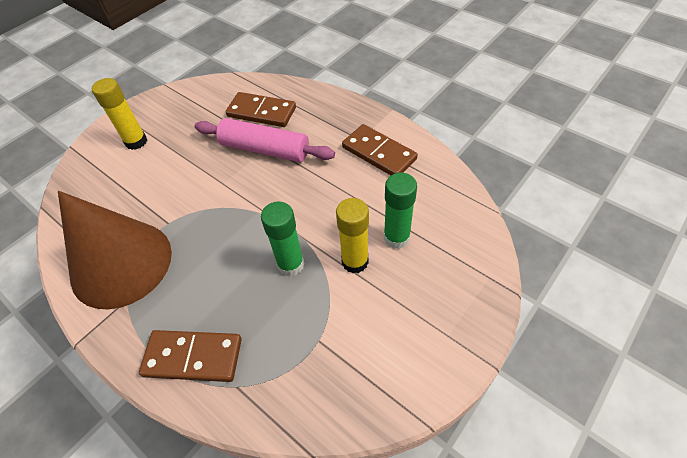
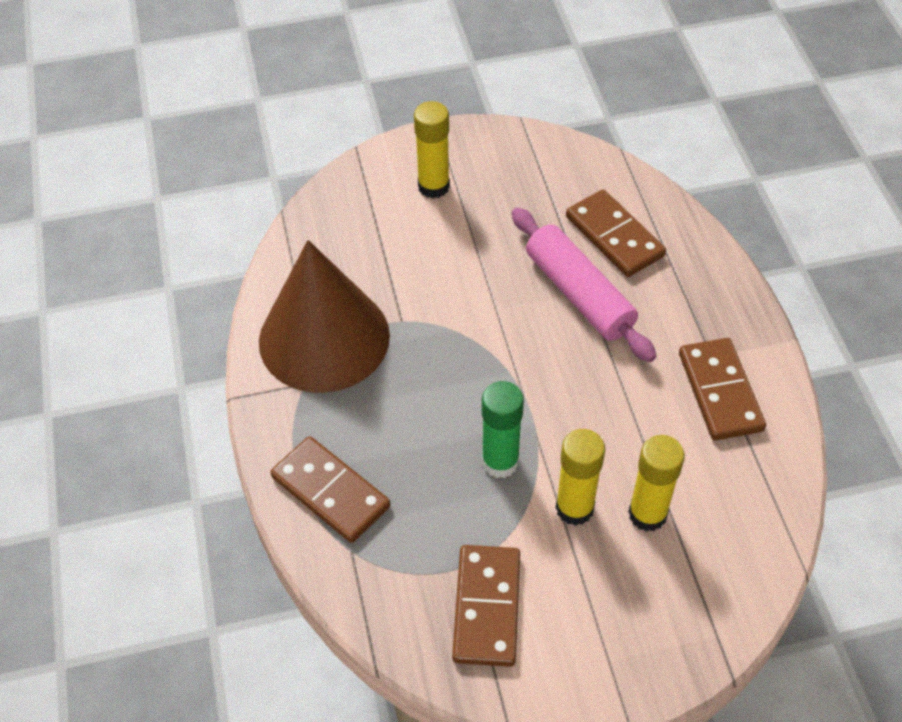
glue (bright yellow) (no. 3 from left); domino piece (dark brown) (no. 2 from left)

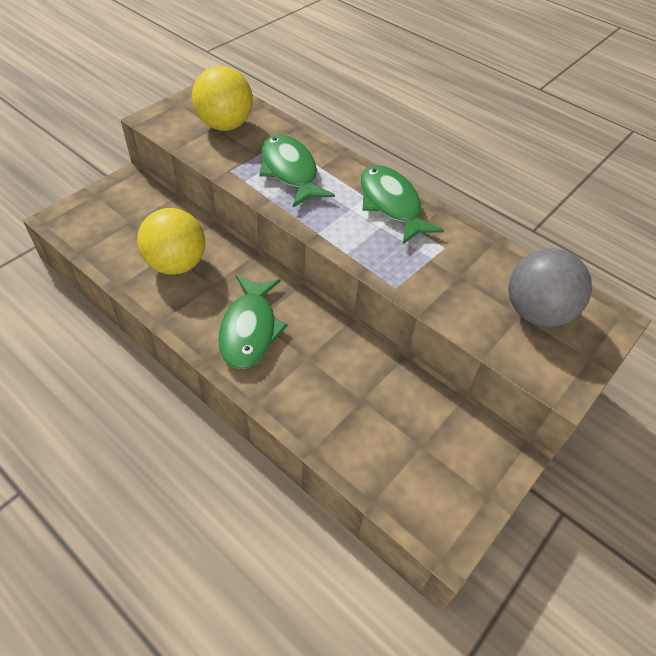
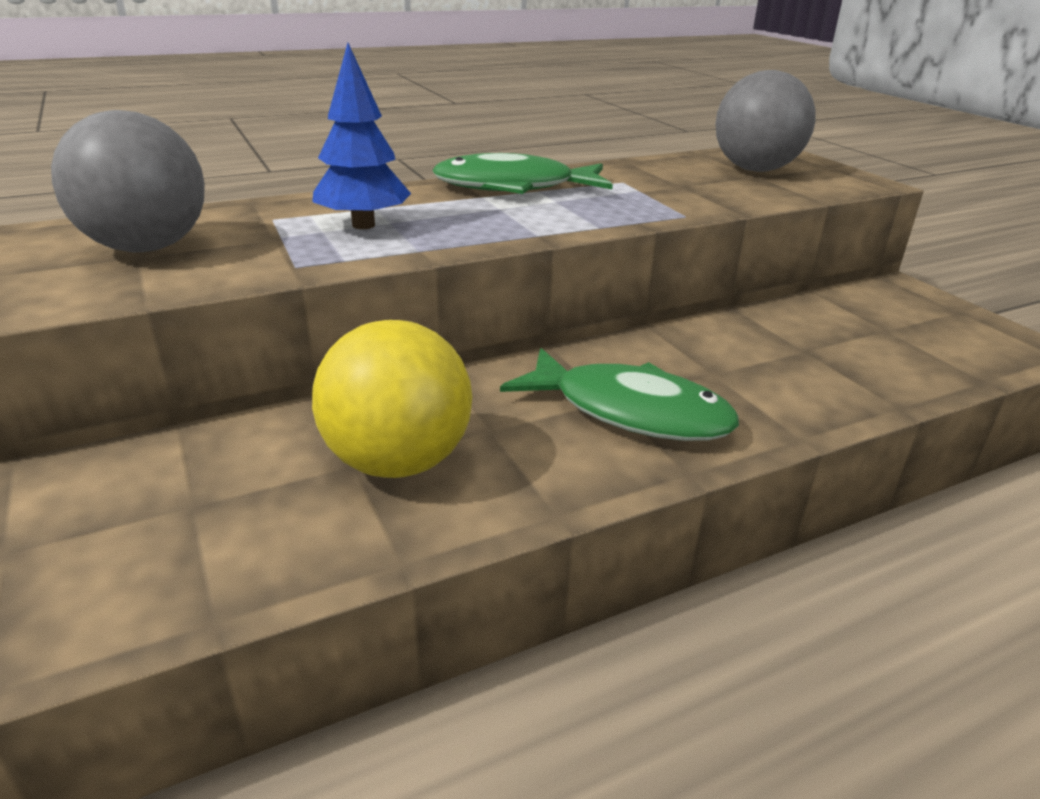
sphere (ash-grey) (no. 1 from left); fir tree (cobalt)

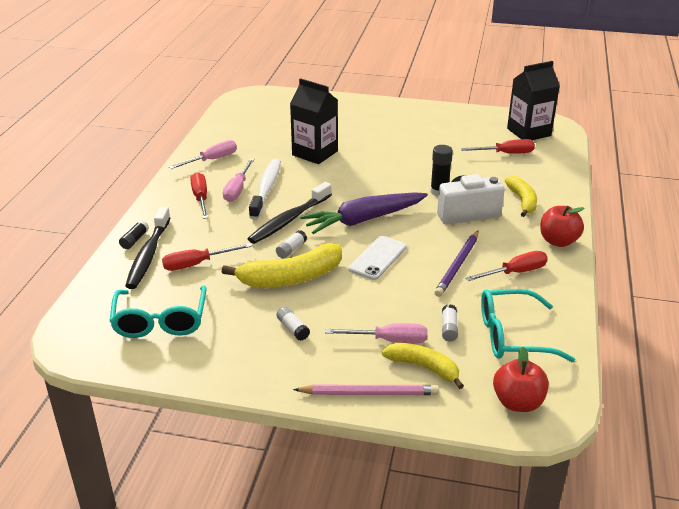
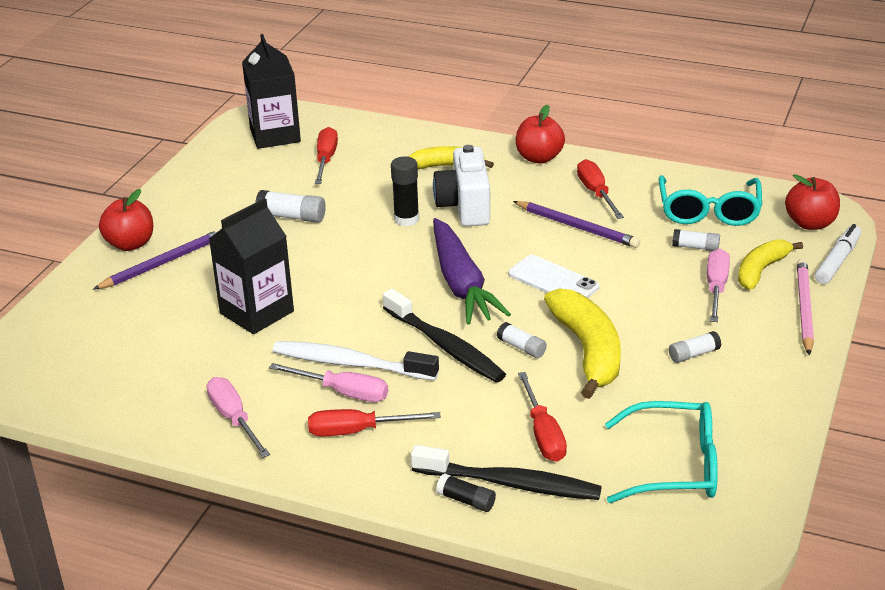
apple (red) (no. 1 from left); glue (white) (no. 1 from left); marker (white); wooden pencil (purple) (no. 1 from left)

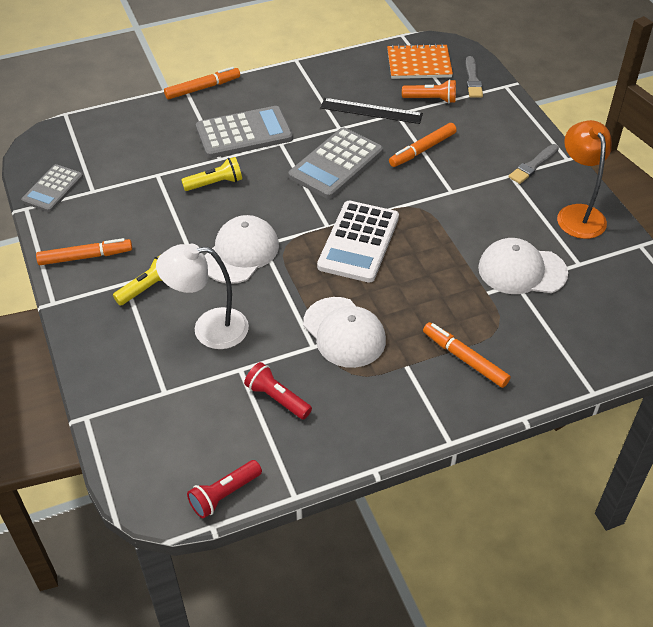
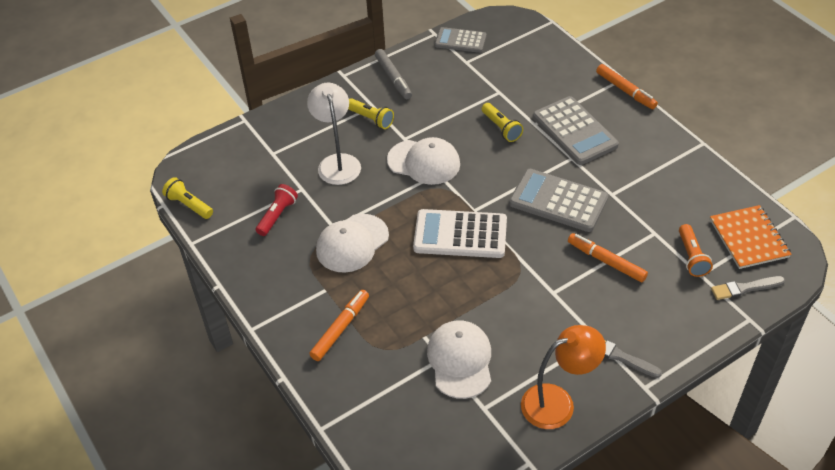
ruler (jet-black); marker (ash-grey); torch (bright yellow) (no. 1 from left)

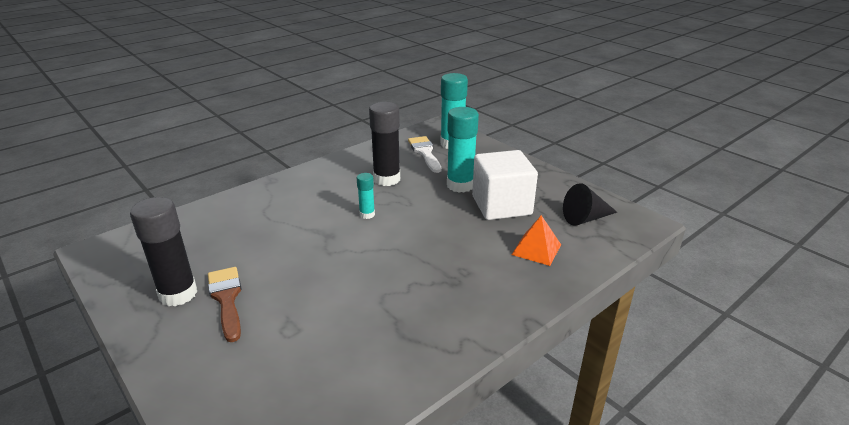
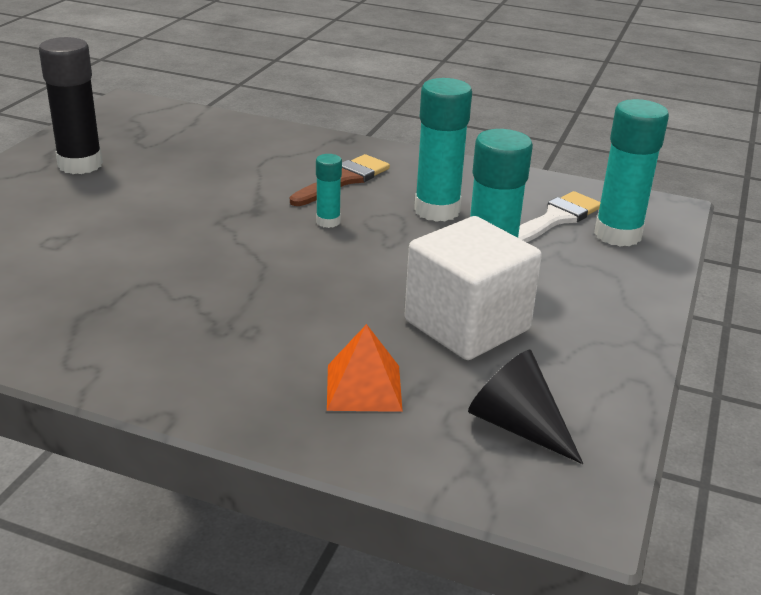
glue (aqua) (no. 2 from left); brush (dark brown)

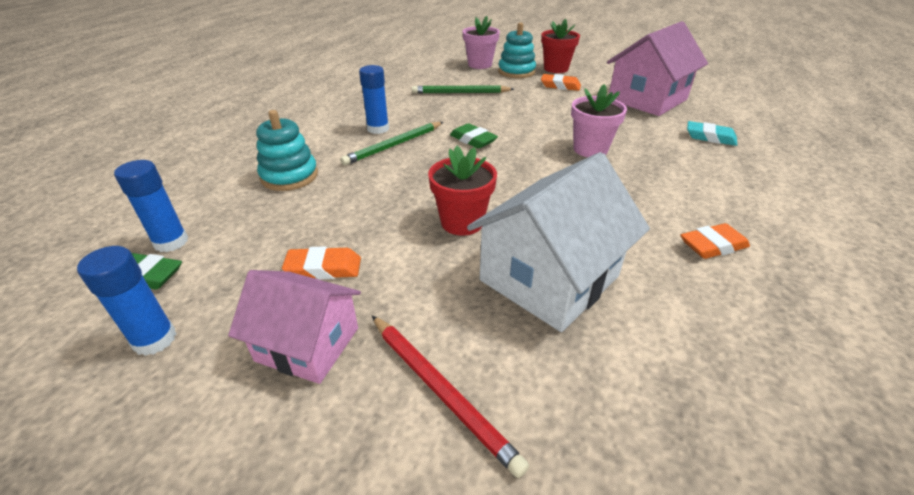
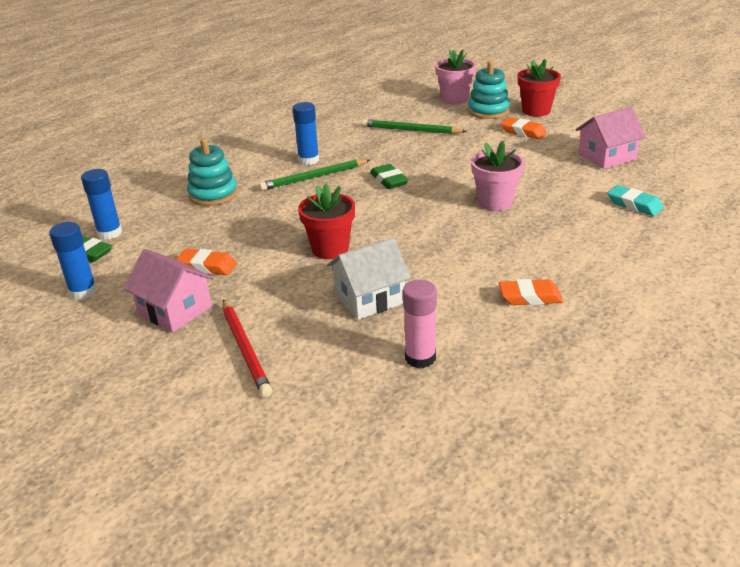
cottage (rosy) (no. 2 from left); cottage (white); glue (rosy)

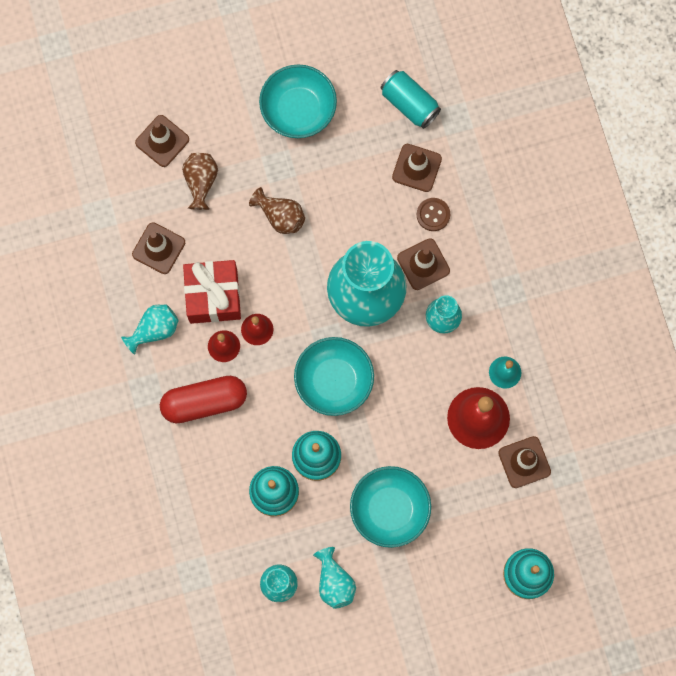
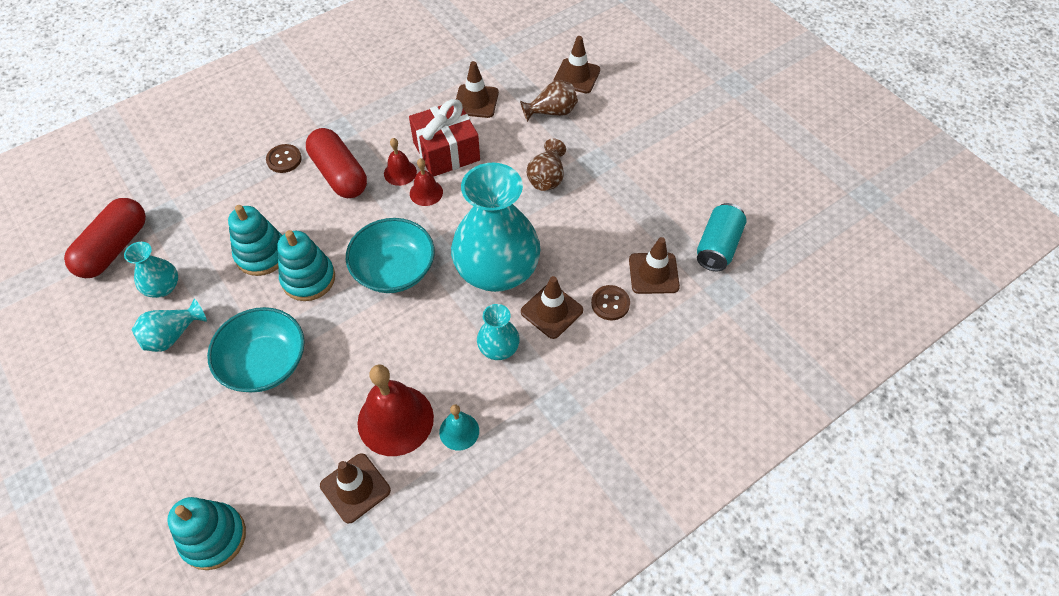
deep dish (aqua) (no. 1 from left in the first image); vase (aqua) (no. 1 from left in the first image); shirt button (dark brown) (no. 1 from left); capsule (red) (no. 1 from left)

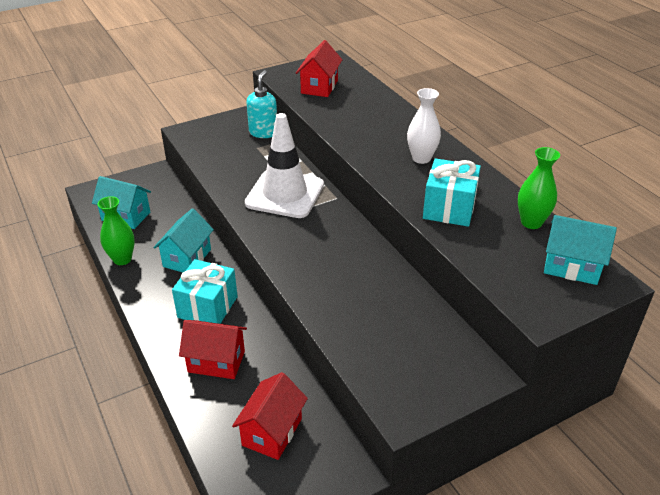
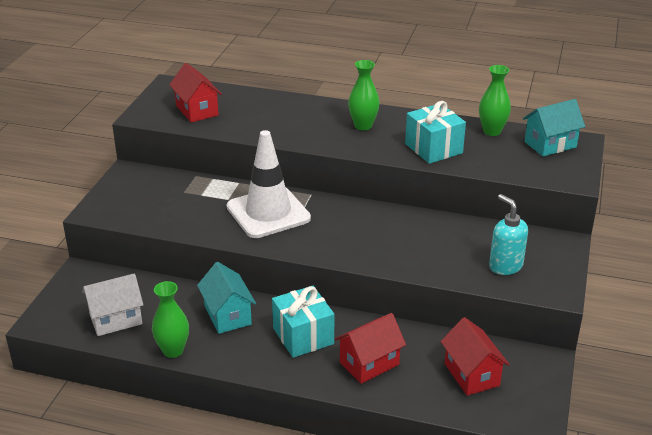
soap pump (aqua); vase (emerald) (no. 2 from left); cottage (white)

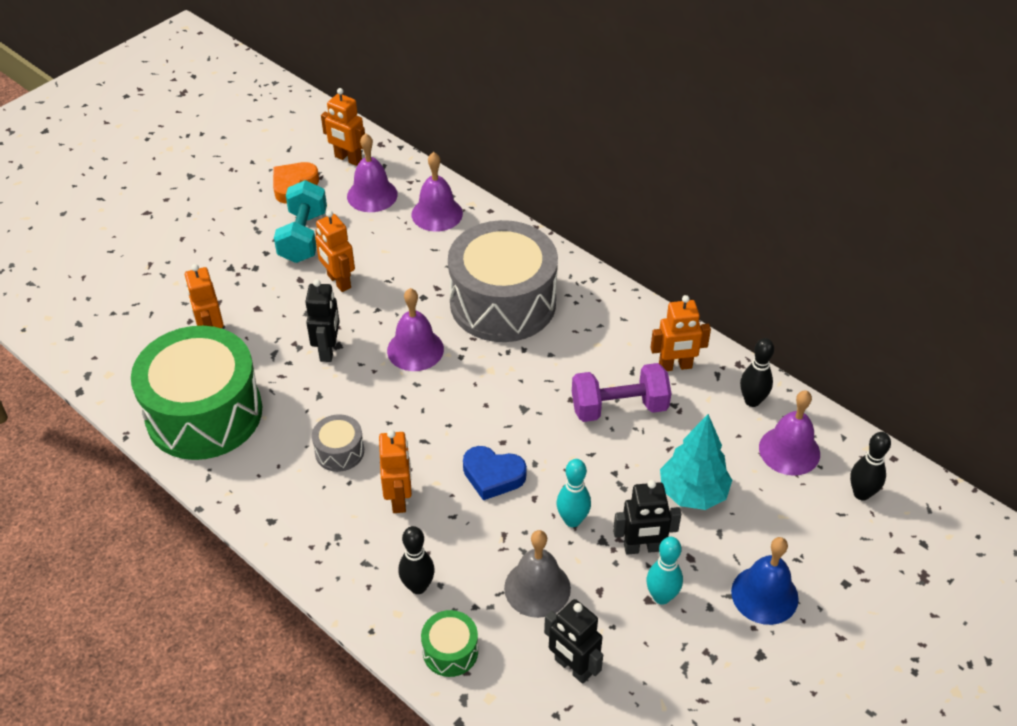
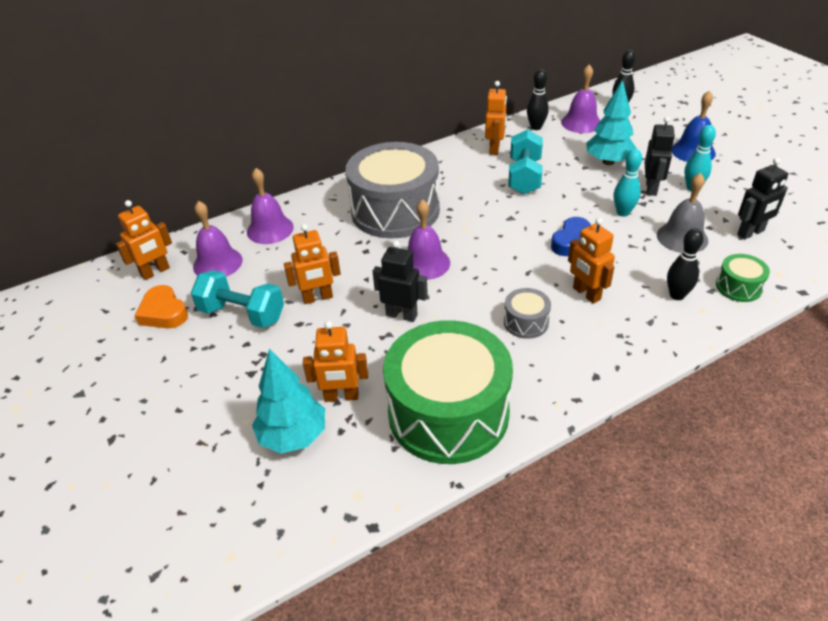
hand weight (aqua) (no. 2 from left); robot figure (bright orange) (no. 5 from left); fir tree (aqua) (no. 1 from left)

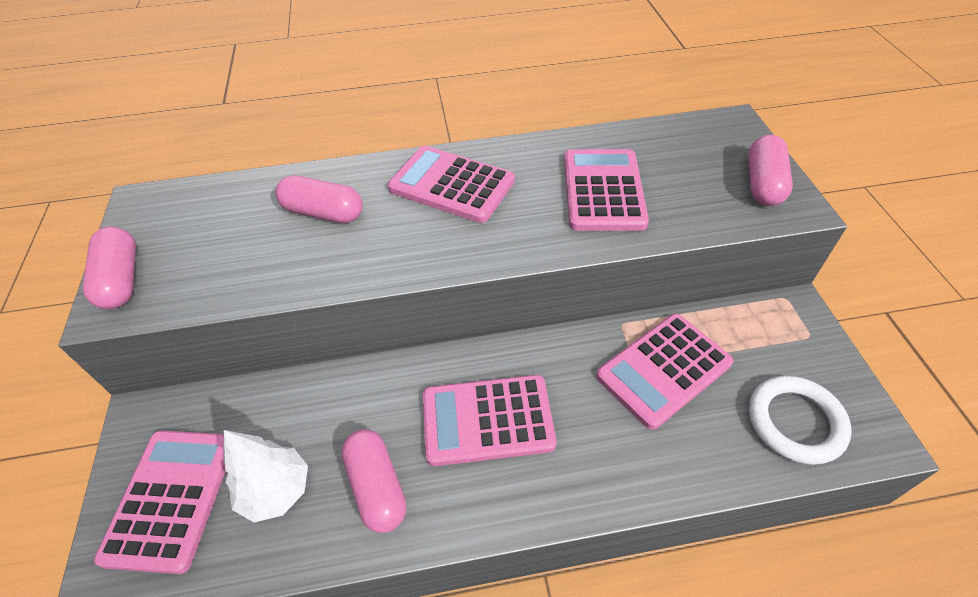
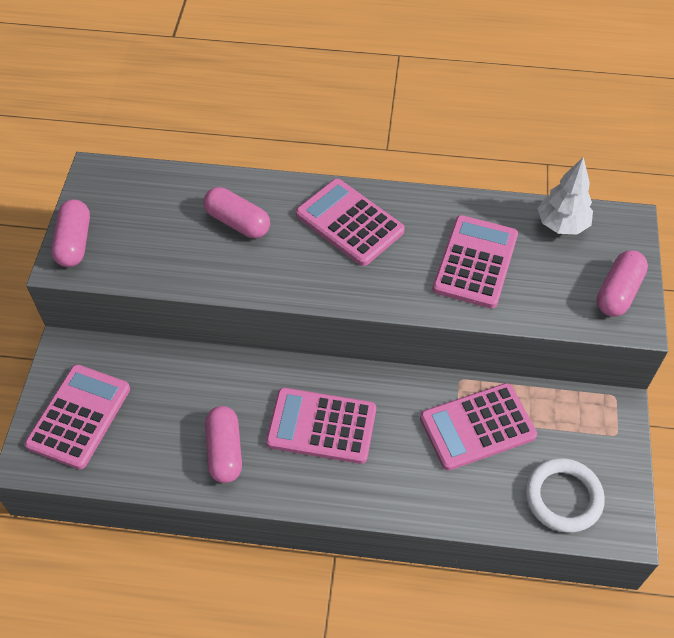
fir tree (white)

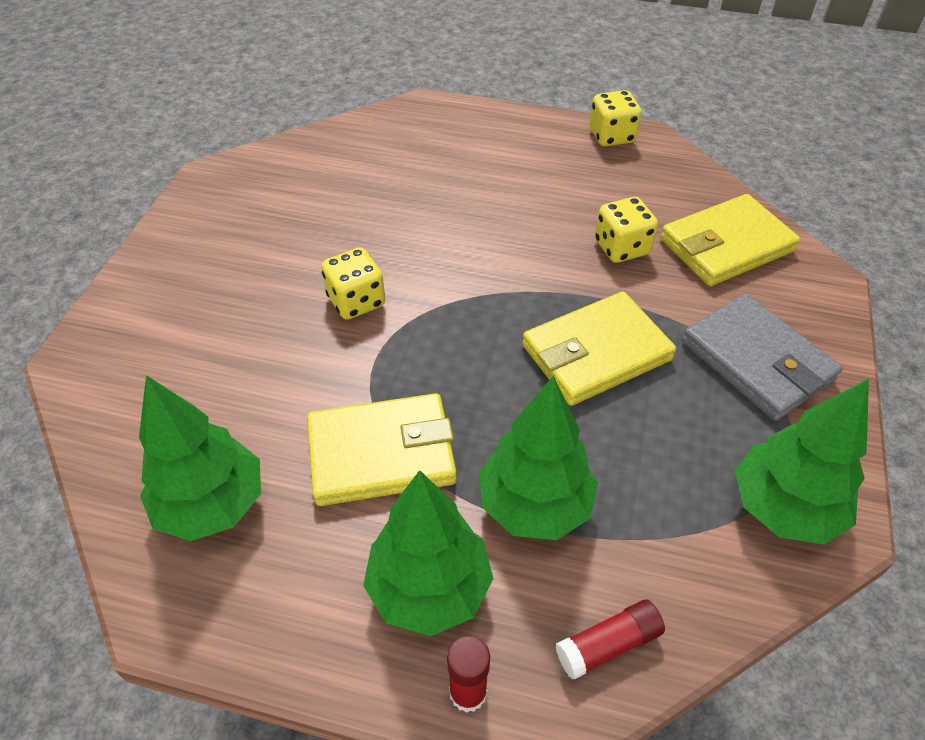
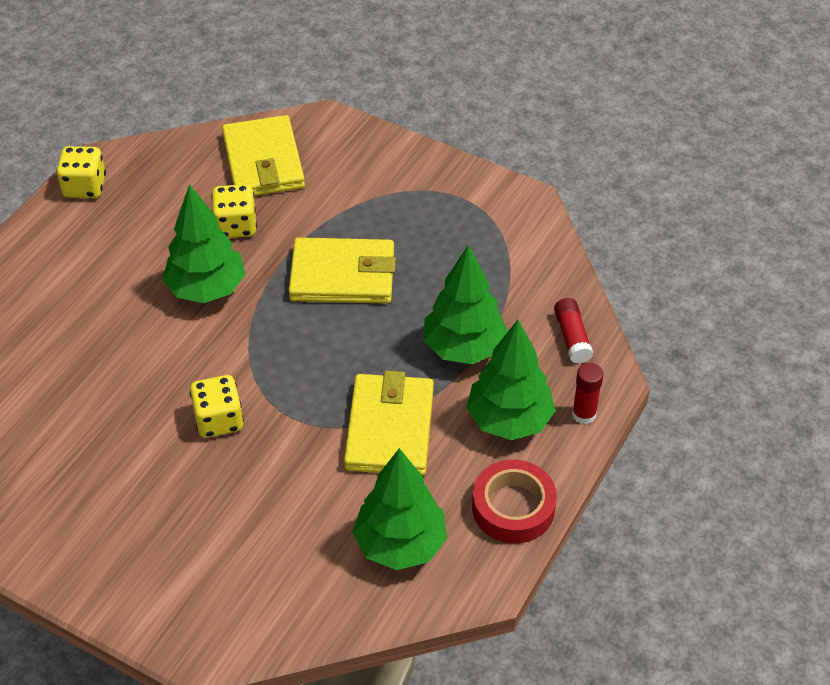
card wallet (bright yellow) (no. 2 from left); card wallet (ash-grey); fir tree (emerald) (no. 1 from left); roll of tape (red)

